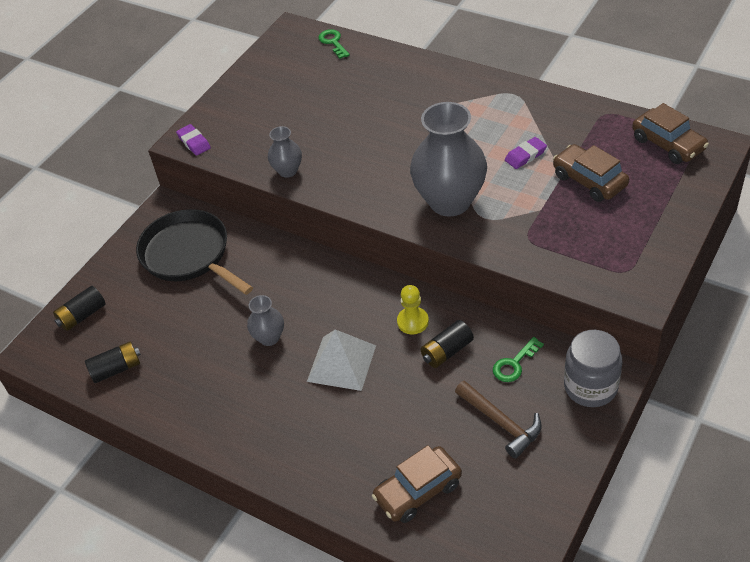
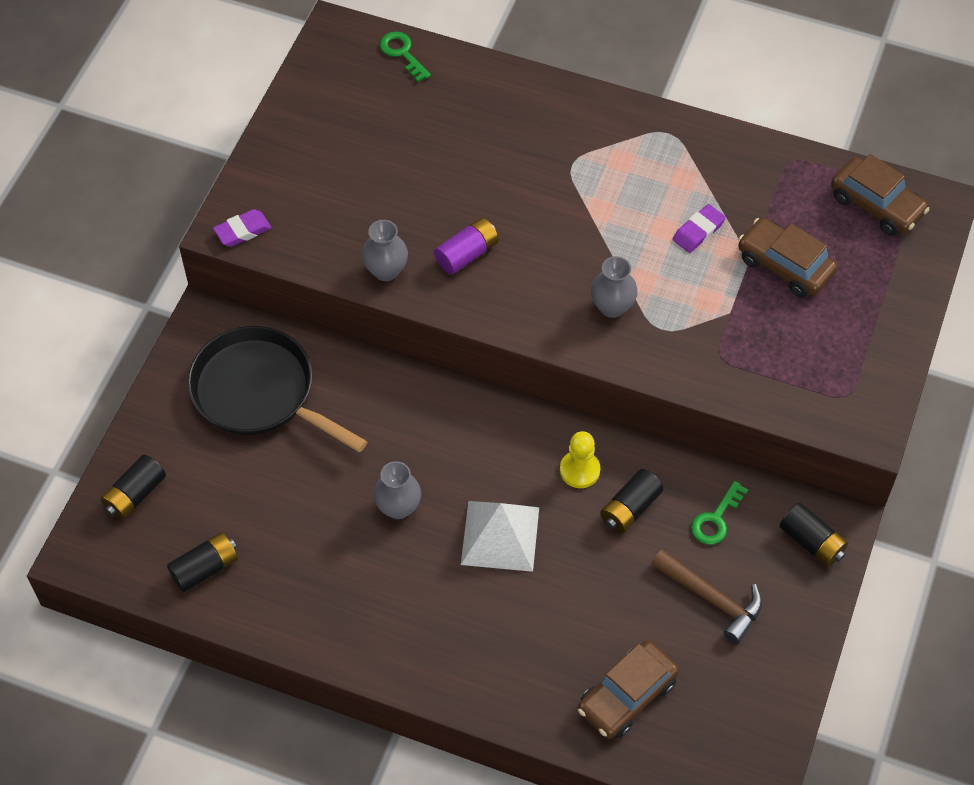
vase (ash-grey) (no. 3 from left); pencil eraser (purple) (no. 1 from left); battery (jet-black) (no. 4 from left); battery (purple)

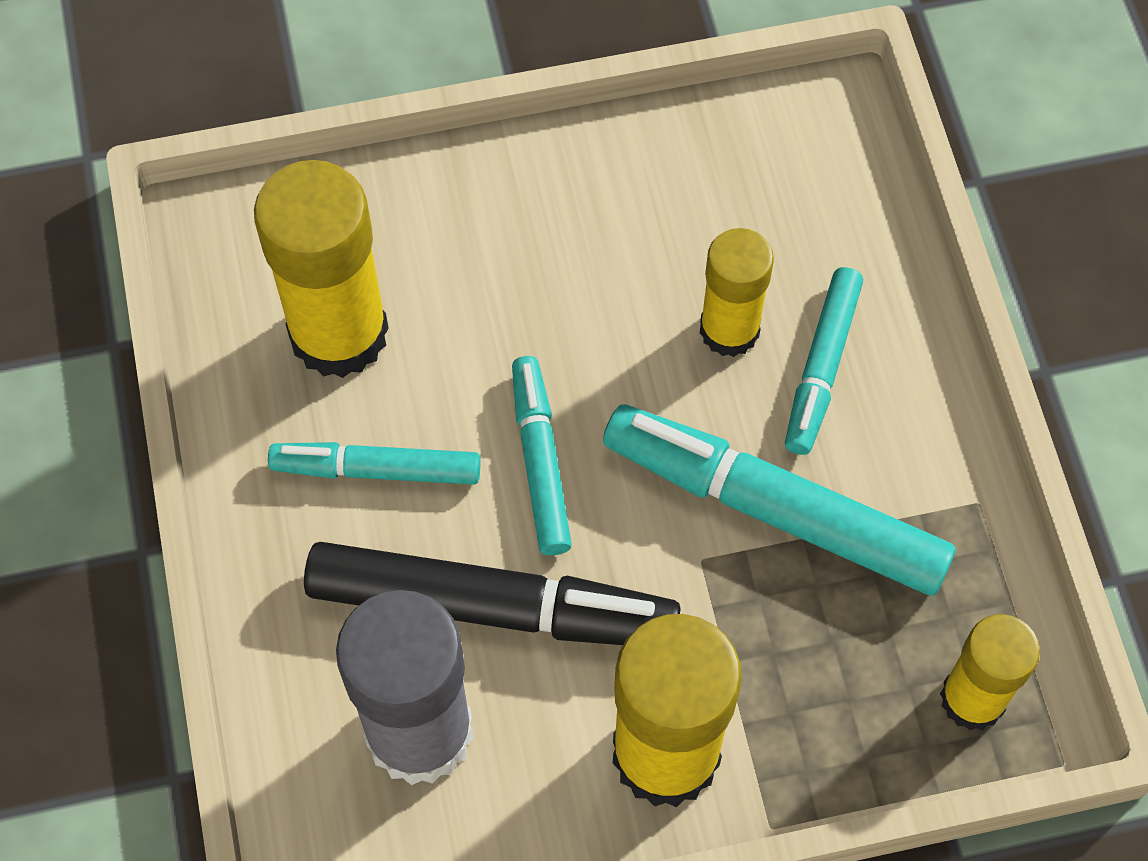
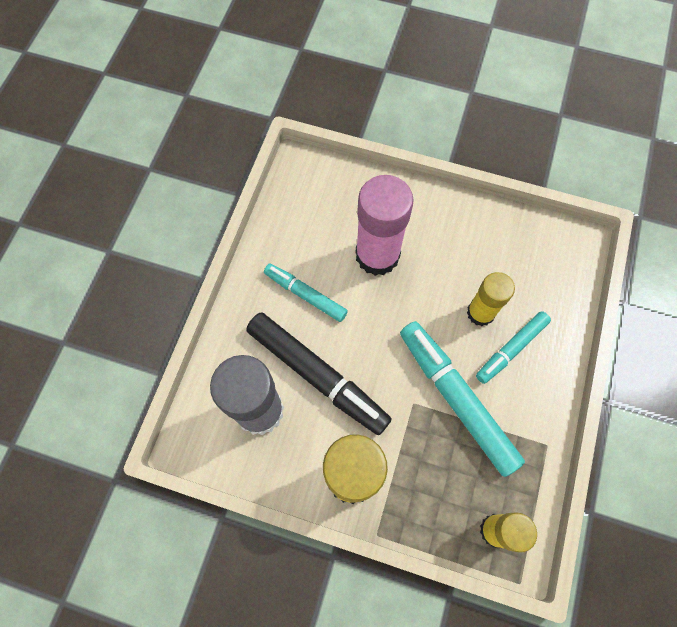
glue (bright yellow) (no. 1 from left in the first image); marker (aqua) (no. 2 from left in the first image); glue (rosy)

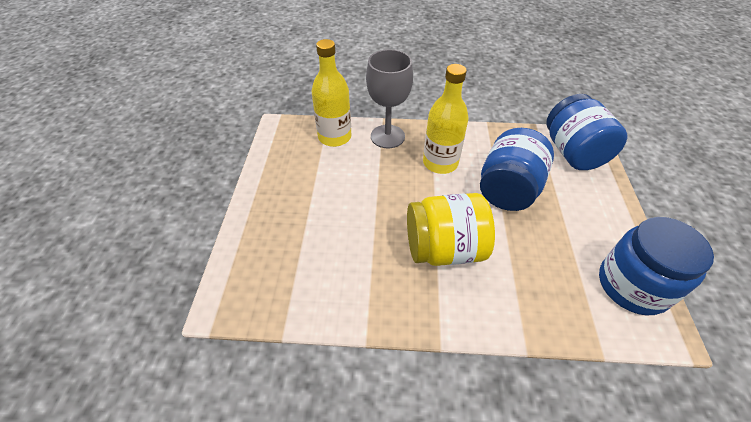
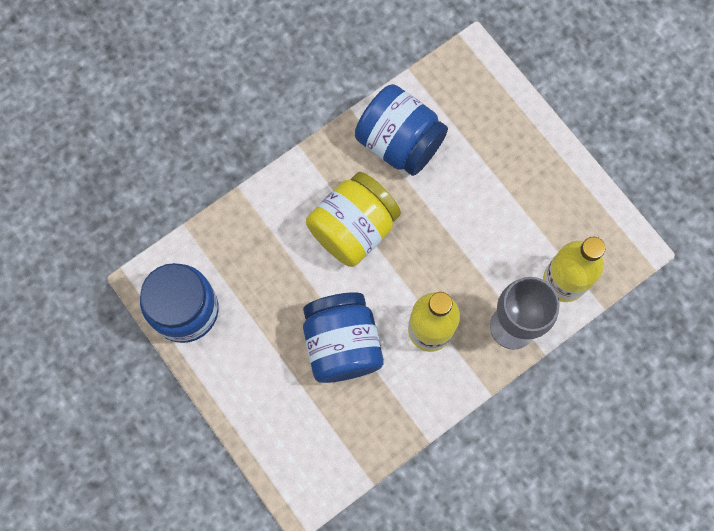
jar (cobalt) (no. 3 from left)

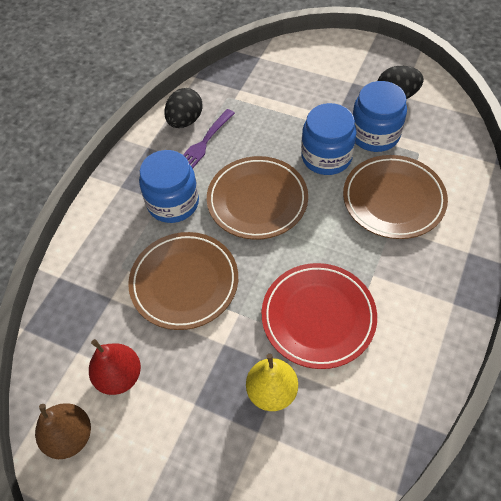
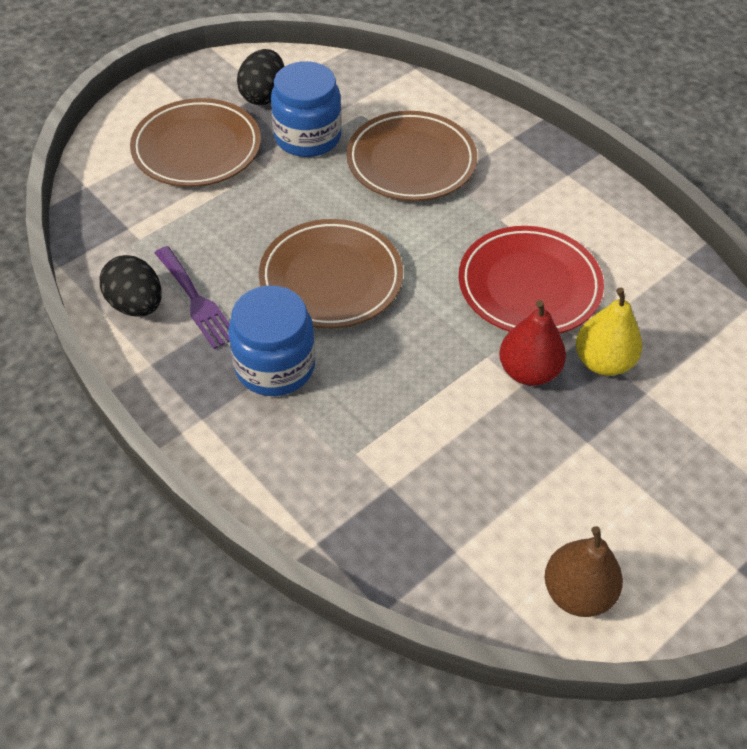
jar (cobalt) (no. 2 from left in the first image); plate (dark brown) (no. 1 from left); pear fruit (red)

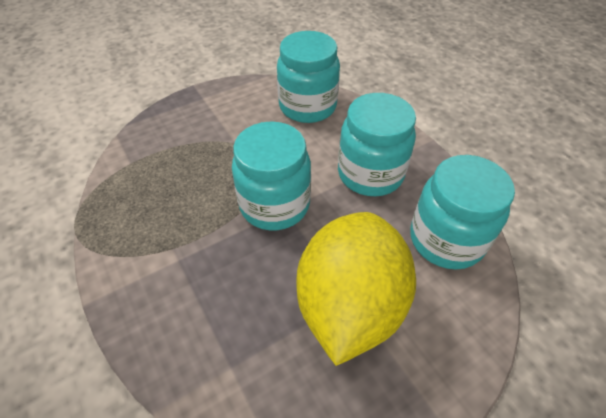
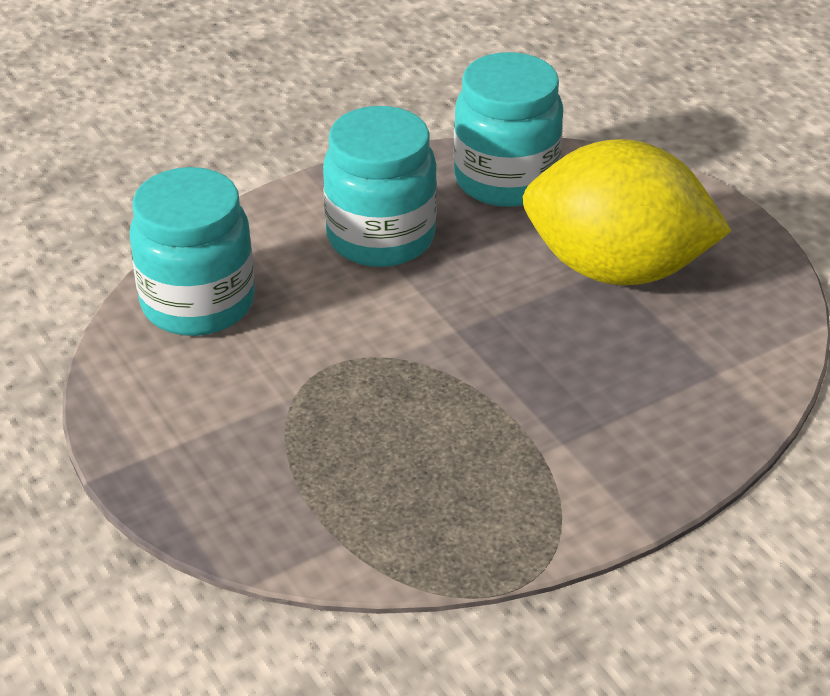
jar (aqua) (no. 1 from left in the first image)

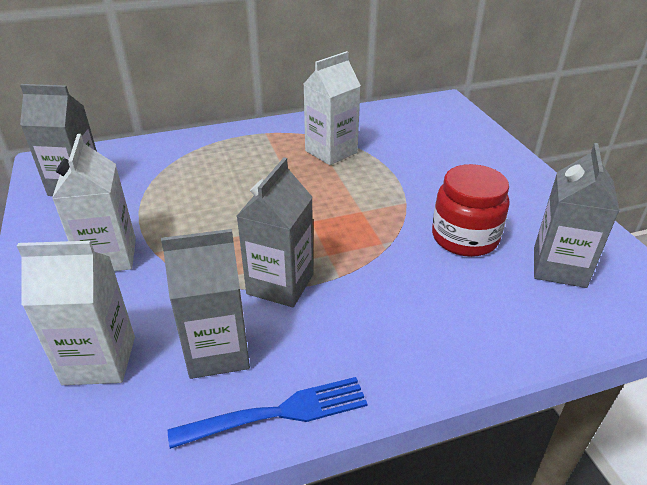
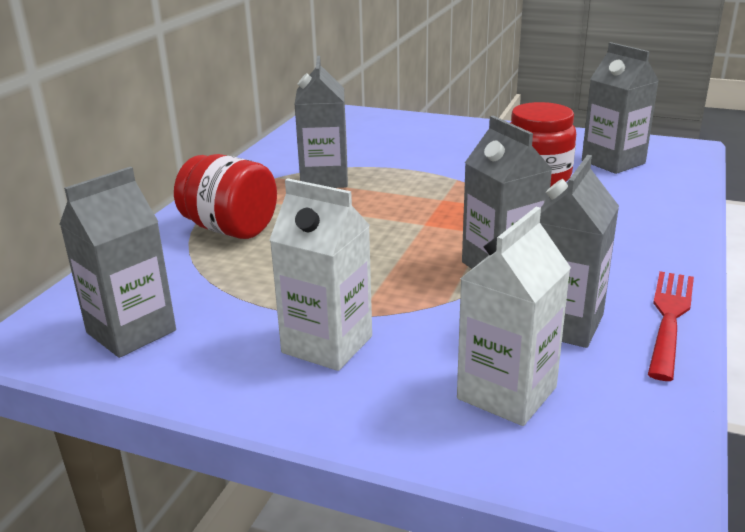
juice carton (ash-grey) (no. 2 from left); fork (red); jar (red) (no. 1 from left)

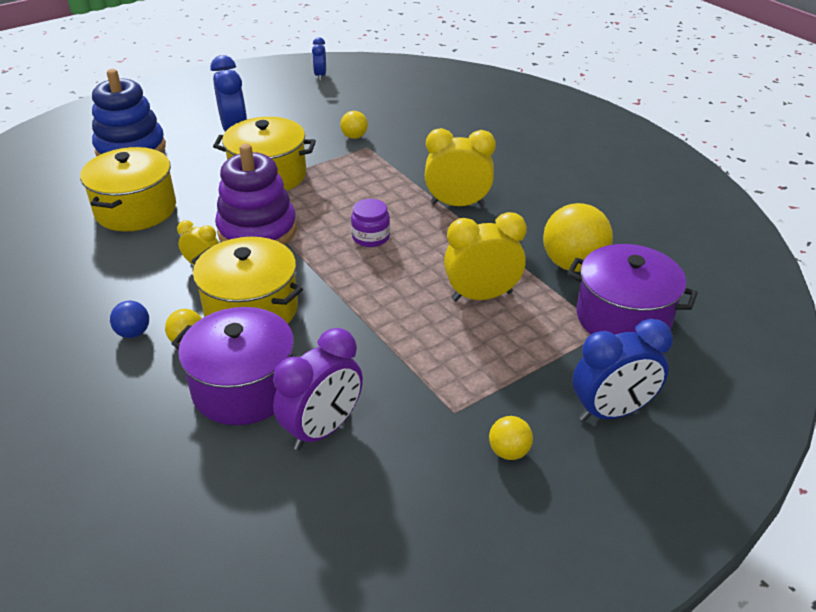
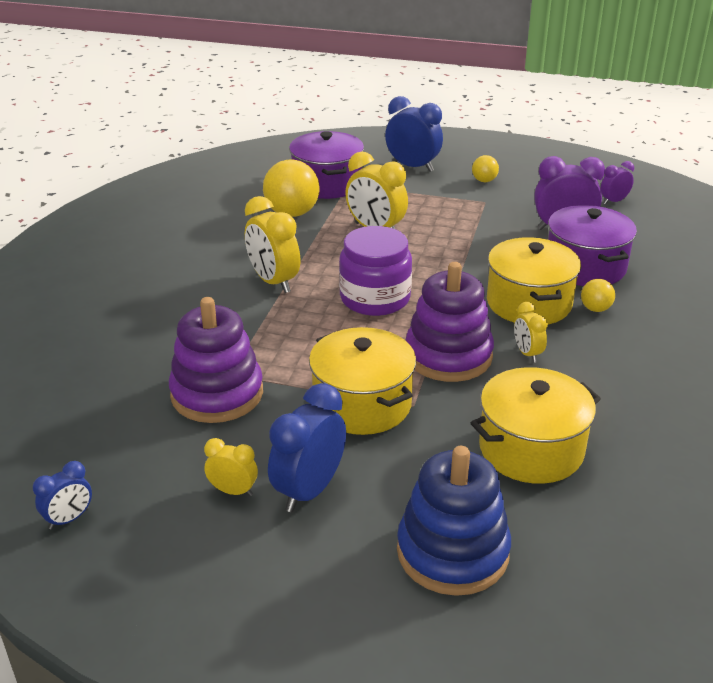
stacking toy (purple) (no. 1 from left); jar (purple); sphere (cobalt); clock (purple) (no. 2 from left); clock (bright yellow) (no. 1 from left)

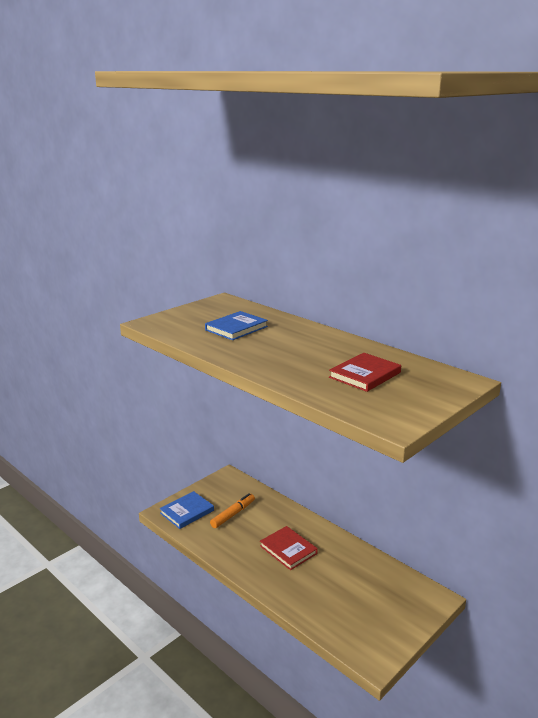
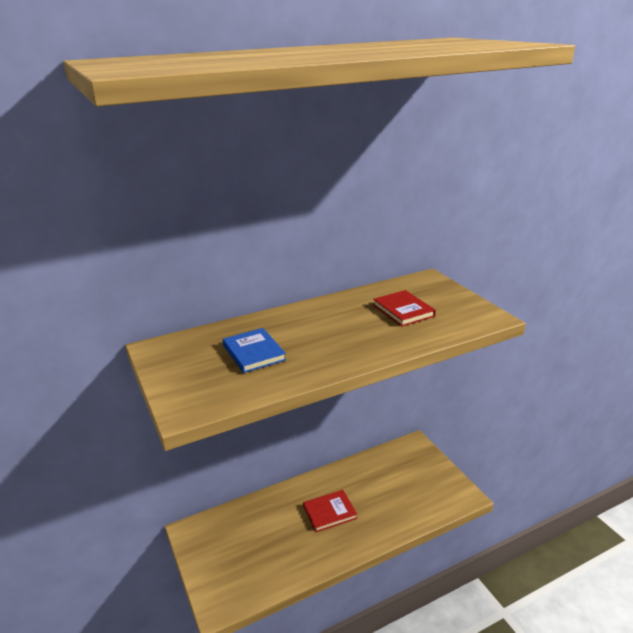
hardcover (cobalt) (no. 1 from left in the first image); marker (bright orange)

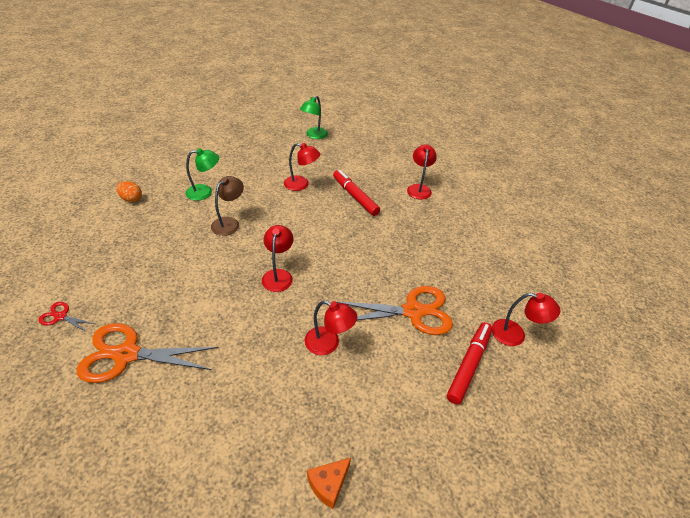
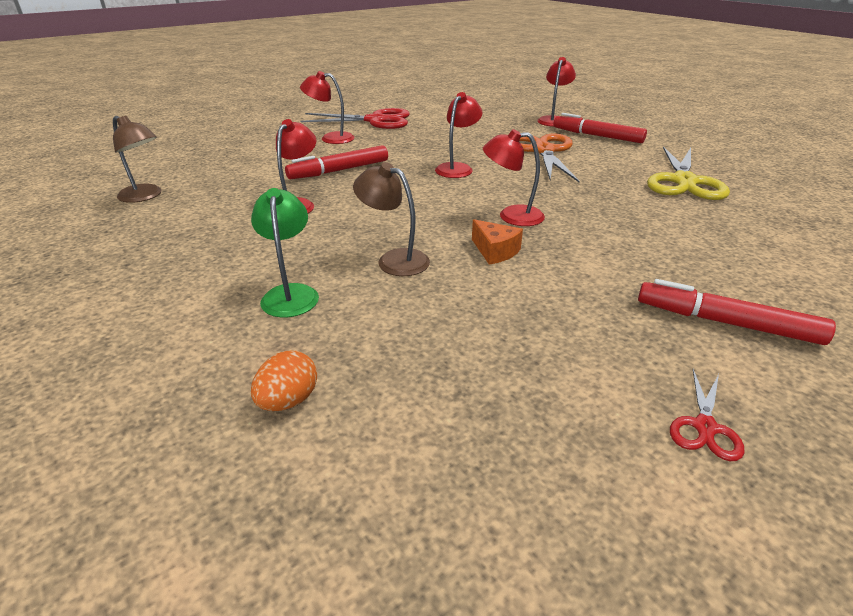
lamp (dark brown) (no. 1 from left); lamp (red) (no. 3 from left); marker (red) (no. 3 from left); cheese (bright orange); shears (red) (no. 1 from left); shears (bright yellow)

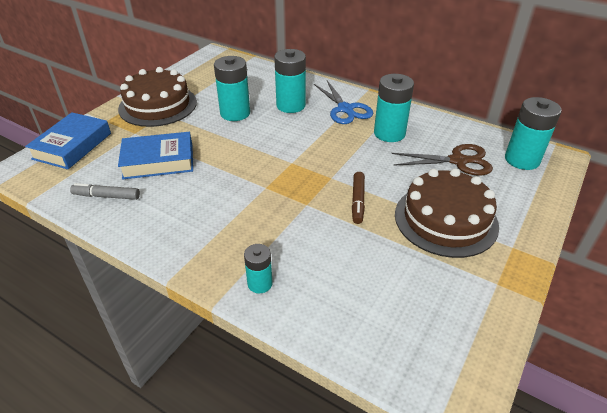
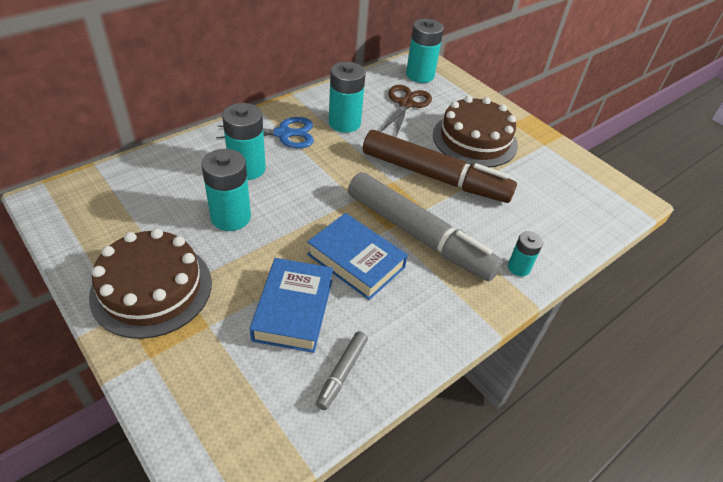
hardcover (cobalt) (no. 2 from left); marker (dark brown); marker (ash-grey) (no. 2 from left)

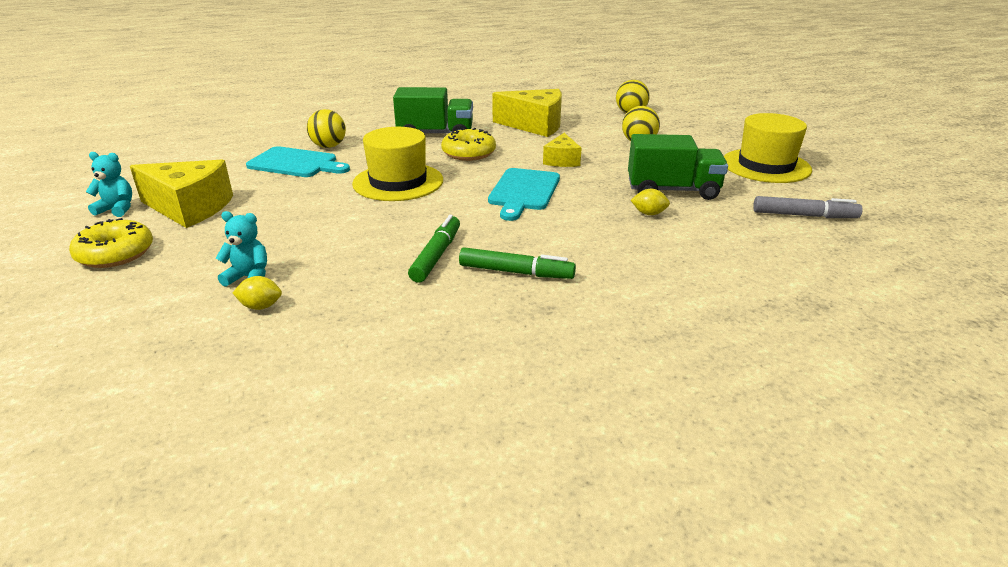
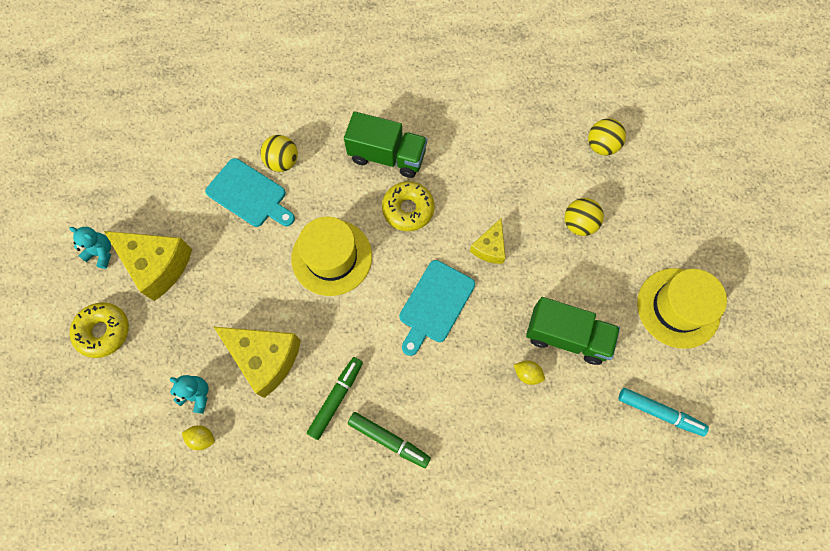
cheese (bright yellow) (no. 2 from left); marker (aqua)

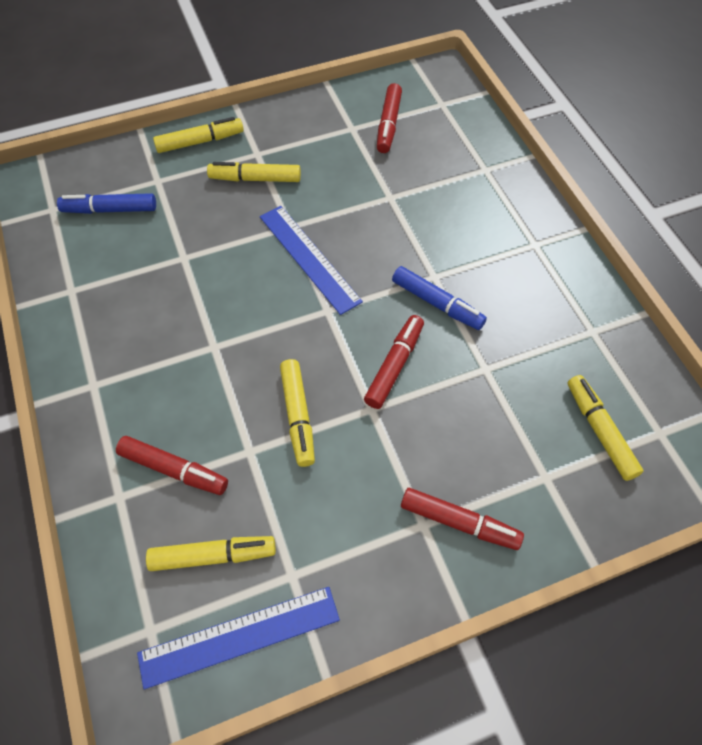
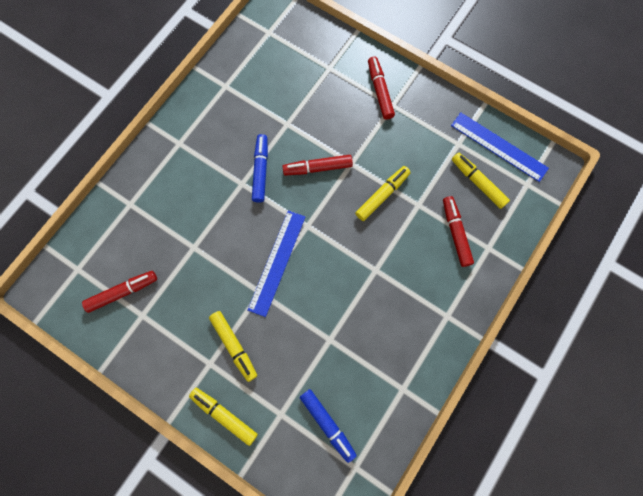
marker (bright yellow) (no. 5 from left in the first image)

